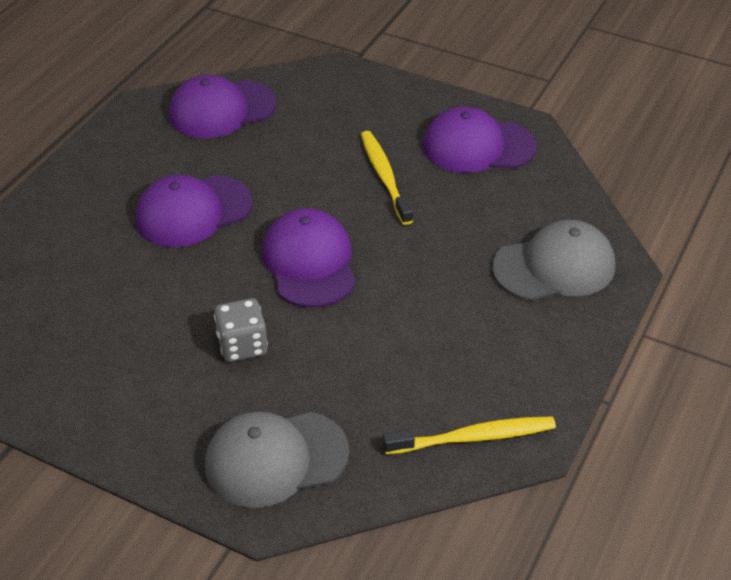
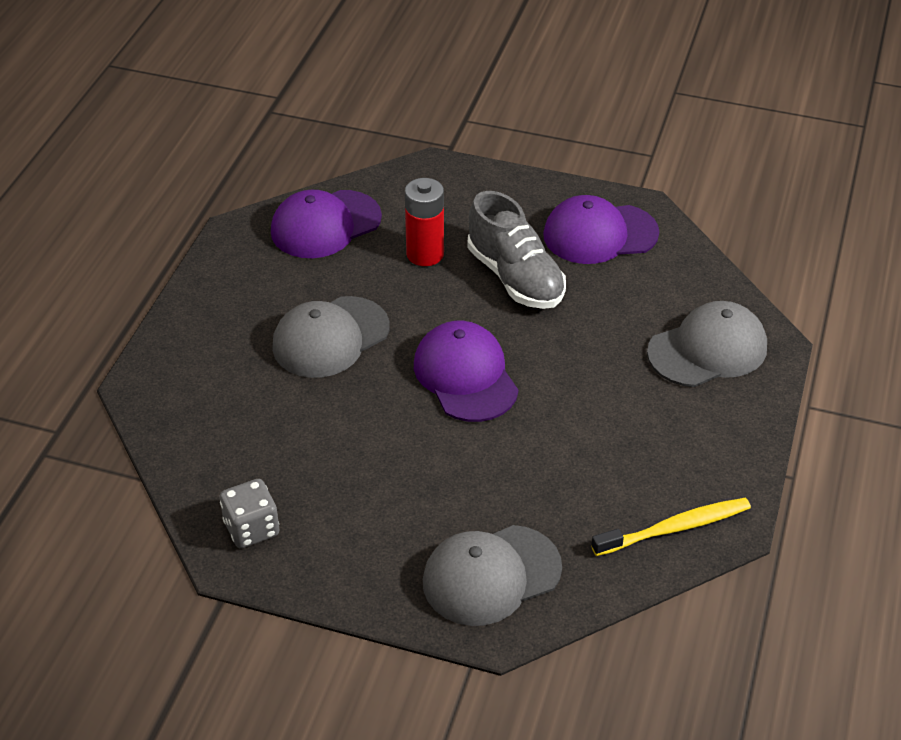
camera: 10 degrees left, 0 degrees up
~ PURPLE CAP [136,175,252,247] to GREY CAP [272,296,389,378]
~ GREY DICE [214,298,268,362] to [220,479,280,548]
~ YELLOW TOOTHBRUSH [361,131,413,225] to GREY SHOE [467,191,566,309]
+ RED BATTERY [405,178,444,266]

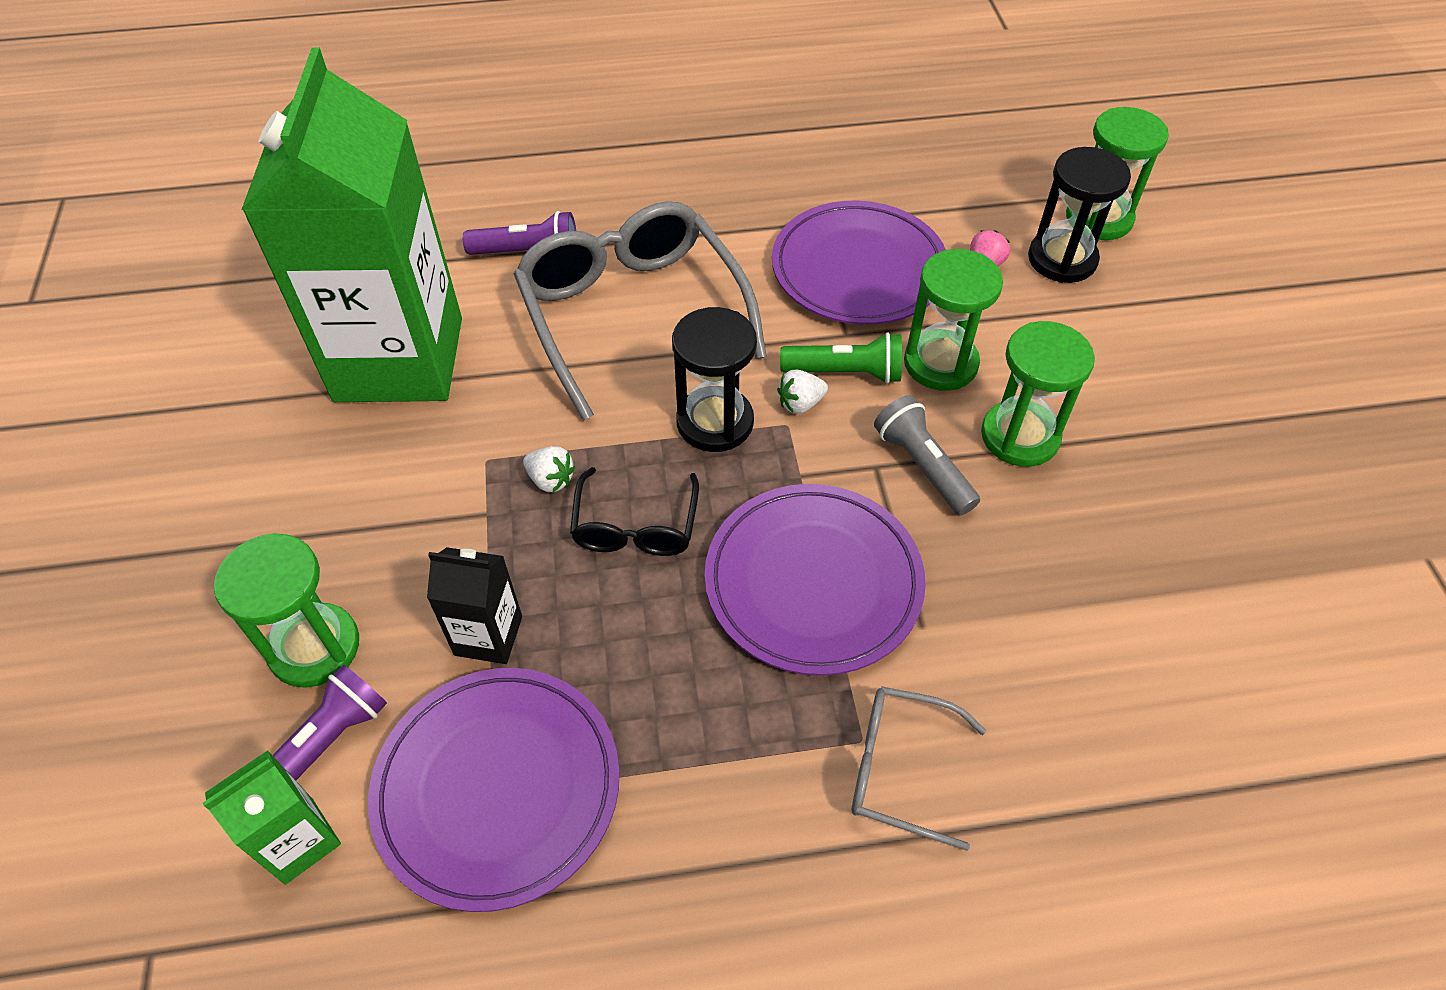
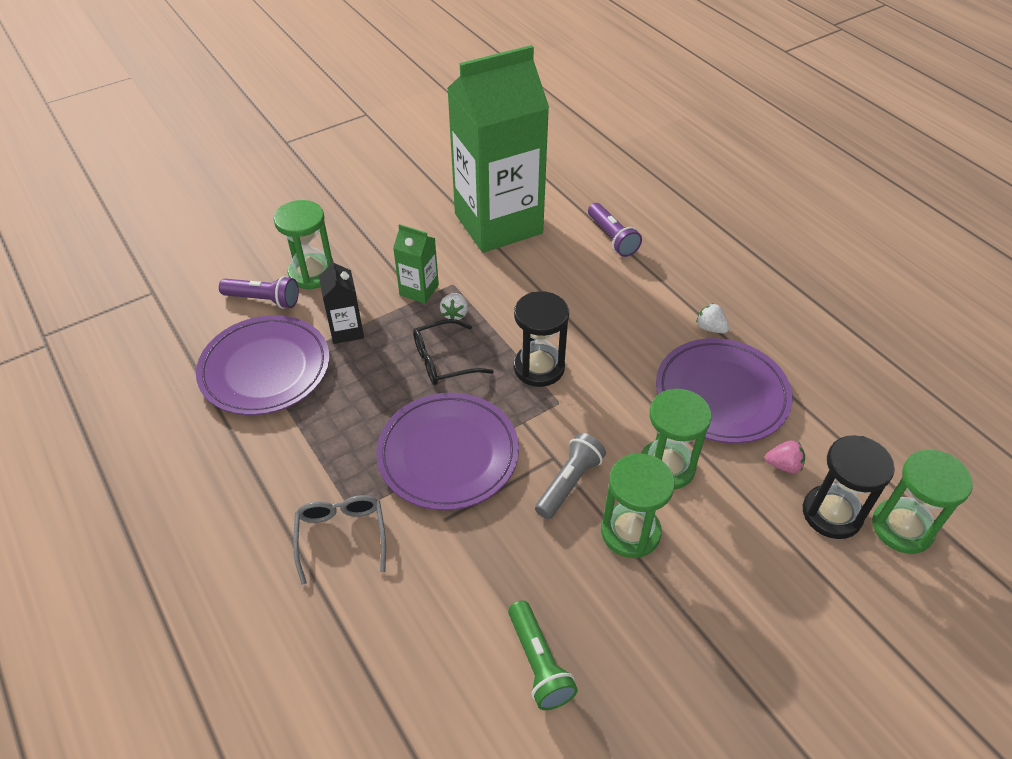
camera: 65 degrees right, 5 degrees down
~ GREEN CARTON [203,750,341,885] to [393,224,439,304]
- GREY GLASSES [514,201,767,421]
~ WHITE STRAWBERRY [777,370,828,414] to [696,303,729,334]
~ GREEN FLASHLIGHT [780,332,902,384] to [508,600,578,710]

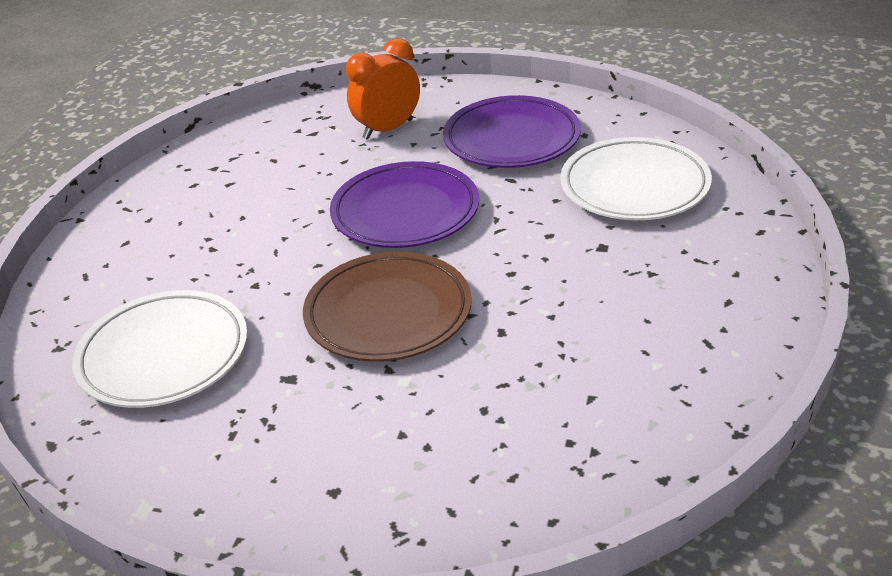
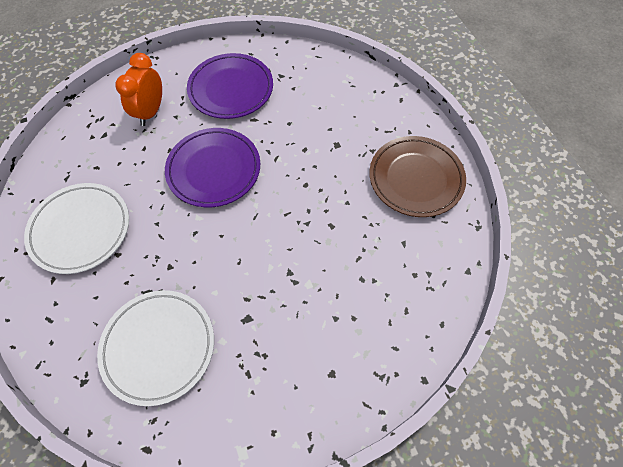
camera: 40 degrees left, 25 degrees up
~ BROWN PLATE [303,252,472,362] to [369,136,466,217]
~ WHITE PLATE [560,137,712,220] to [24,183,129,274]

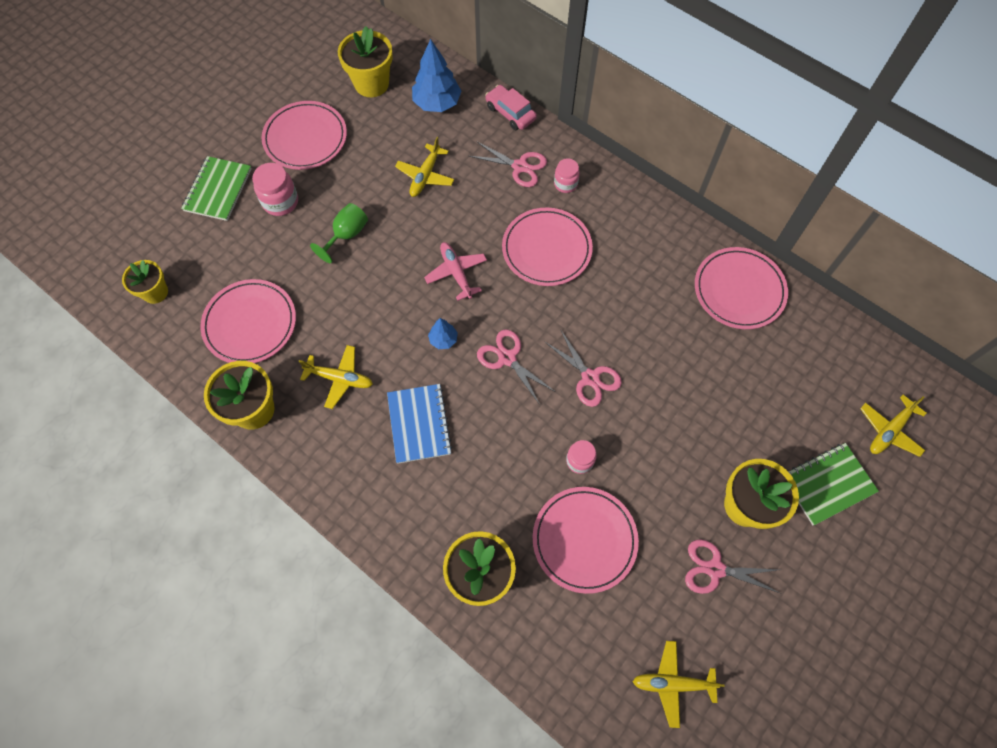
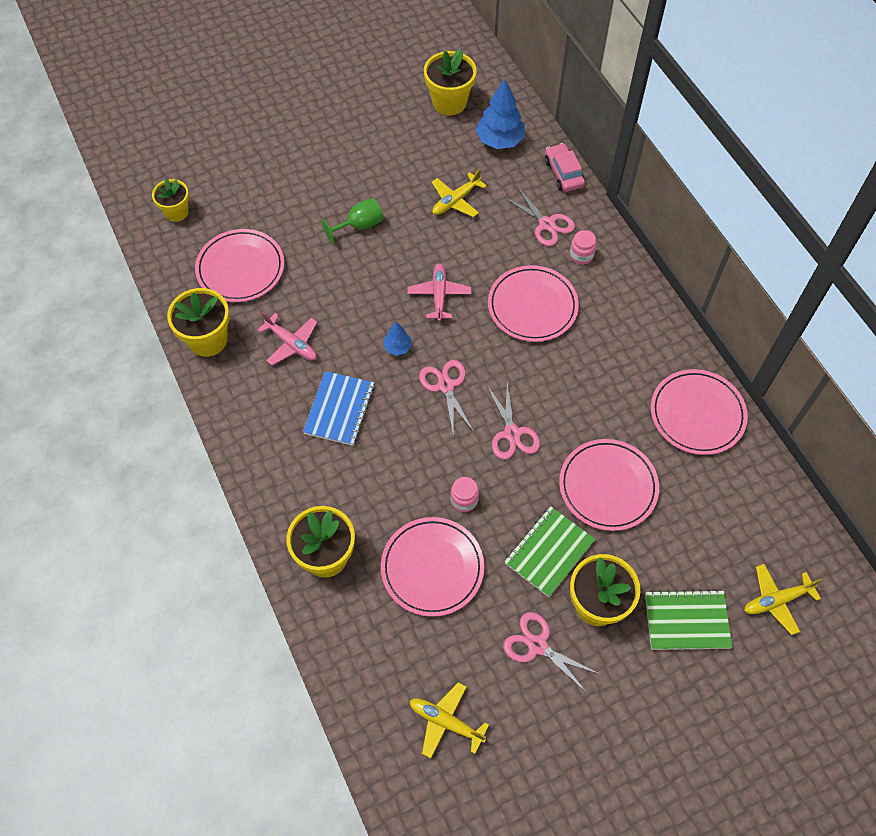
camera: 25 degrees right, 5 degrees down
~ GREEN NOTEBOOK [181,156,252,221] to [504,506,595,597]
- PINK JAR [252,163,298,216]
~ PINK PLATE [262,101,347,170] to [559,439,659,531]
~ YELLOW PLANE [298,345,373,409] to PINK PLANE [258,312,317,365]

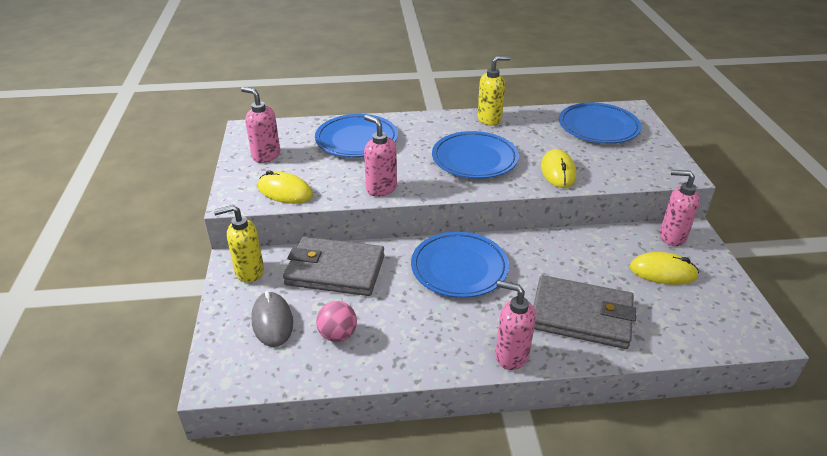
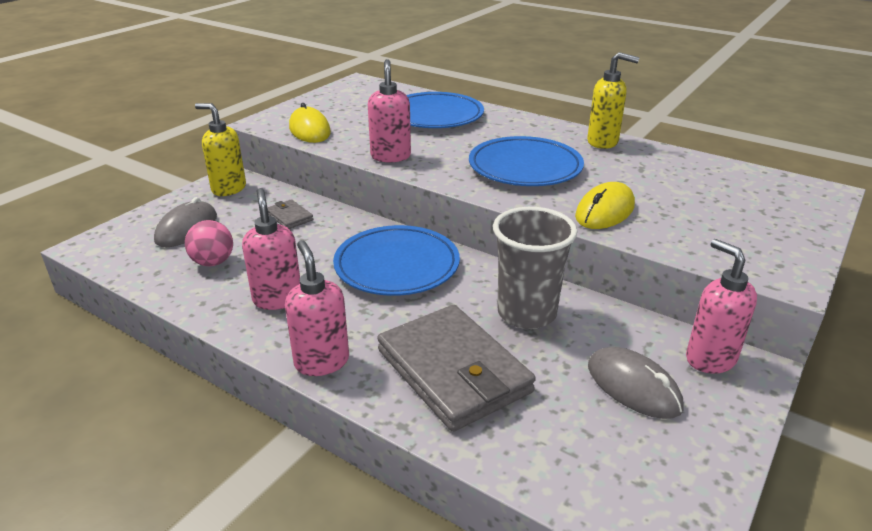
camera: 40 degrees right, 5 degrees down
~ PINK SOAP DISPENSER [241,87,280,163] to [242,188,300,310]
~ GREY WALLET [283,237,385,296] = [267,199,313,229] x0.43
- BLUE PLATE [559,103,642,144]
~ YELLOW MOUSE [629,252,699,285] to GREY MOUSE [588,347,684,419]
+ GREY CUP [493,207,577,329]

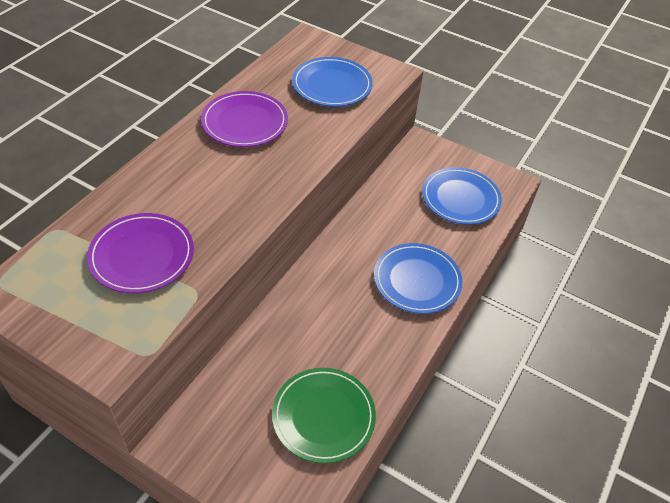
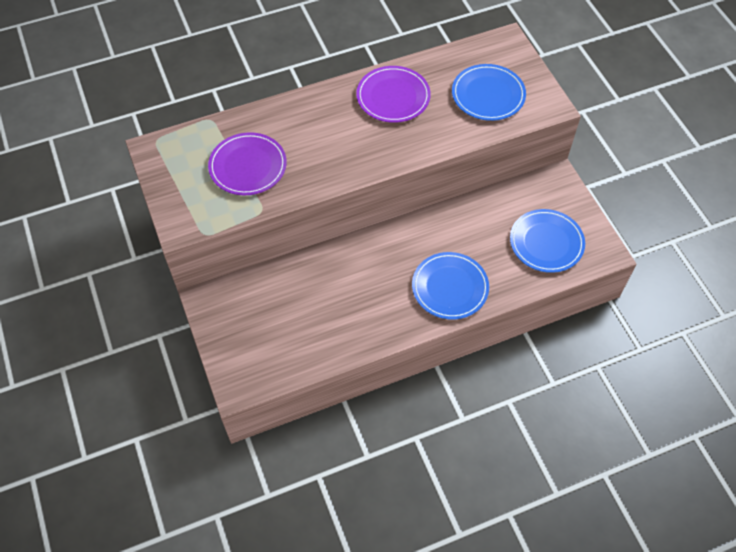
camera: 40 degrees right, 10 degrees up
- GREEN PLATE [272,368,376,463]

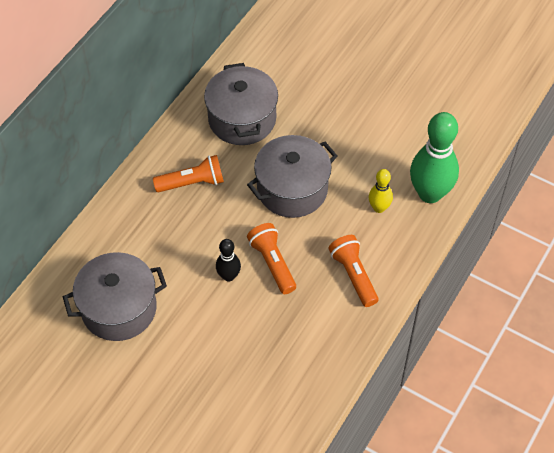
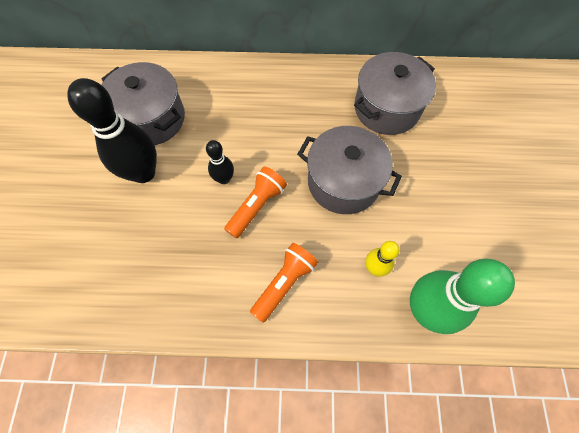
camera: 60 degrees right, 10 degrees up
- ORANGE FLASHLIGHT [153,155,224,193]
+ BLACK BOWLING PIN [67,78,157,183]

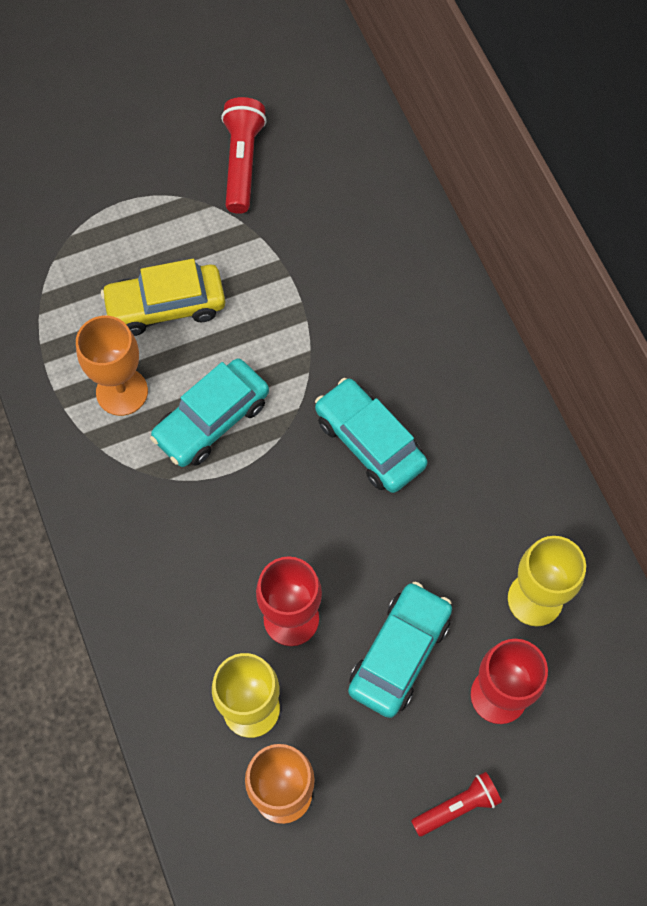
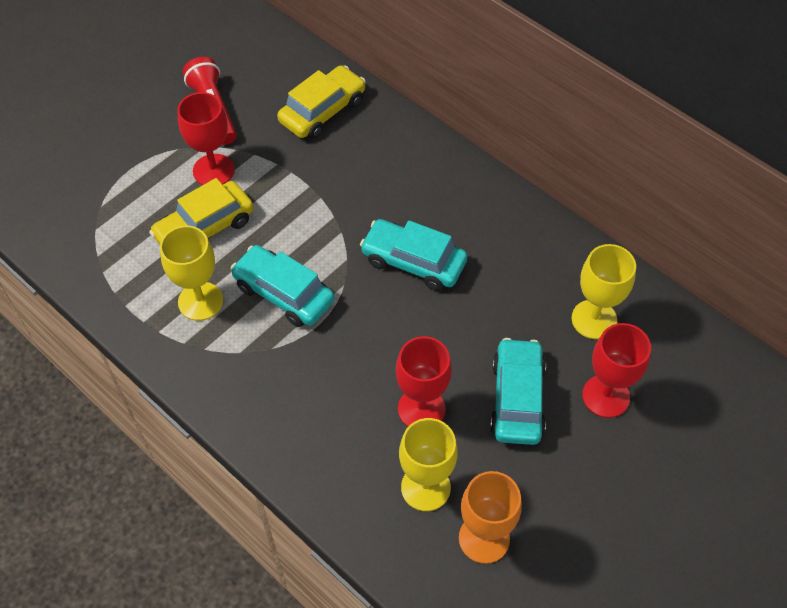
camera: 25 degrees left, 10 degrees down
~ ORANGE GOBLET [76,316,148,416] to YELLOW GOBLET [160,226,223,321]
~ TURQUOISE CAR [150,359,269,467] = [231,245,334,327] 105 degrees clockwise
- RED FLASHLIGHT [411,772,502,837]
+ RED GOBLET [177,92,235,185]
+ YELLOW CAR [277,65,366,139]

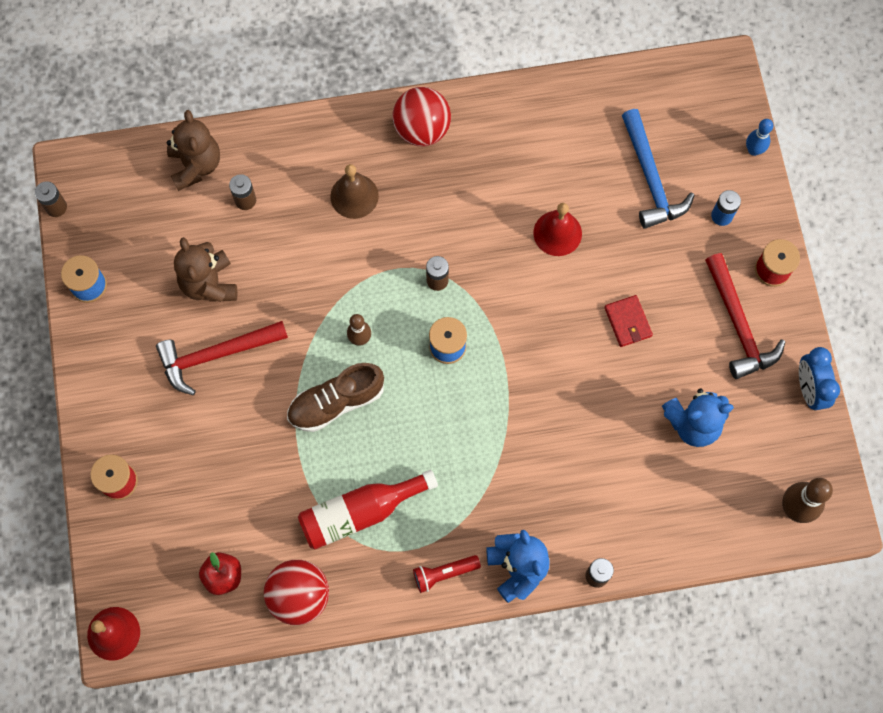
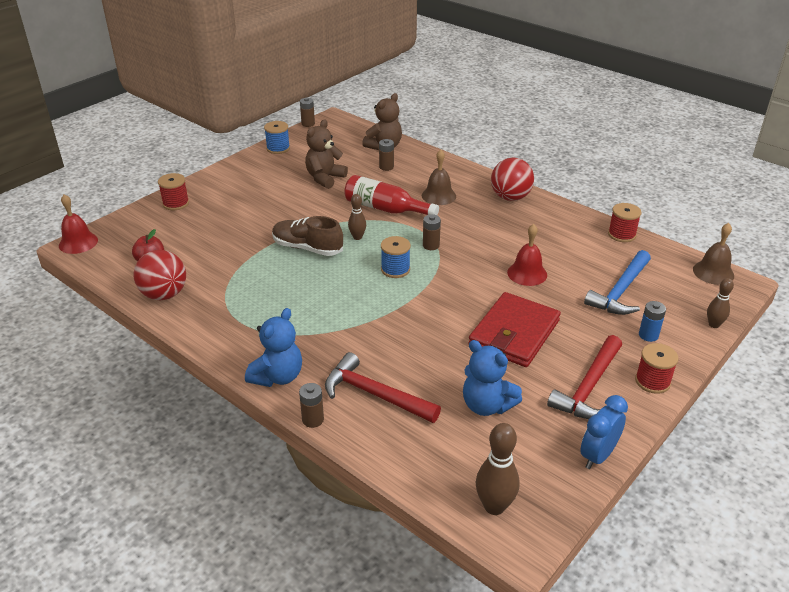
camera: 50 degrees right, 35 degrees down
~ RED HAMMER [156,321,288,395] to [325,352,441,423]
~ RED BOTTLE [298,470,438,549] to [344,175,439,215]
- RED FLASHLIGHT [413,555,481,593]
~ RED WALLET [604,295,653,347] = [468,292,561,367] x2.10
~ BLUE BOWLING PIN [746,119,773,156] to BROWN BOWLING PIN [707,278,734,328]
+ RED SPOOL [608,203,642,242]
+ BROWN BELL [693,223,734,285]

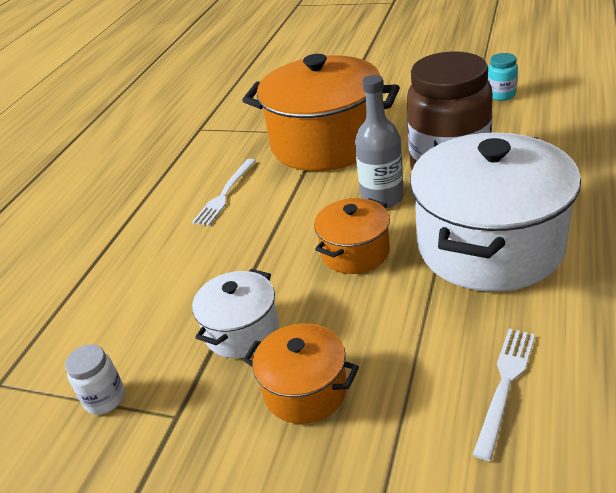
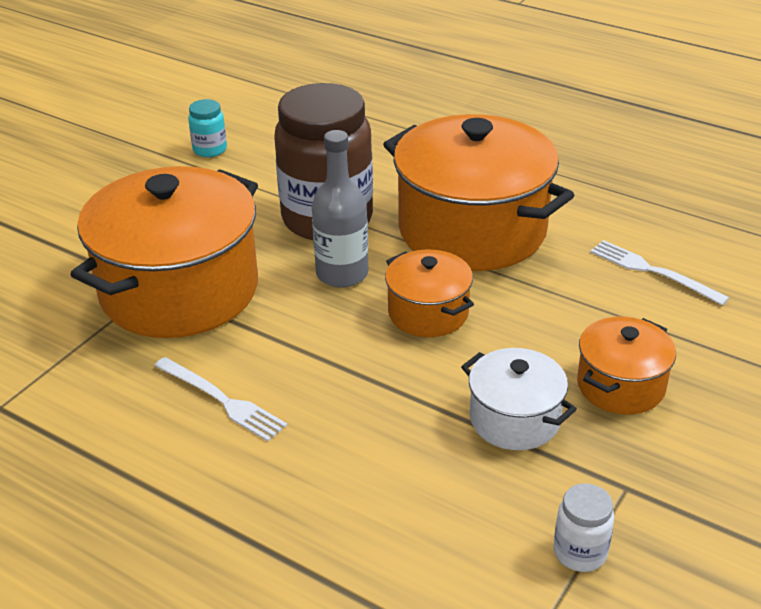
camera: 80 degrees left, 0 degrees up
~ WHITE POT [410,132,581,292] to ORANGE POT [383,114,574,271]

